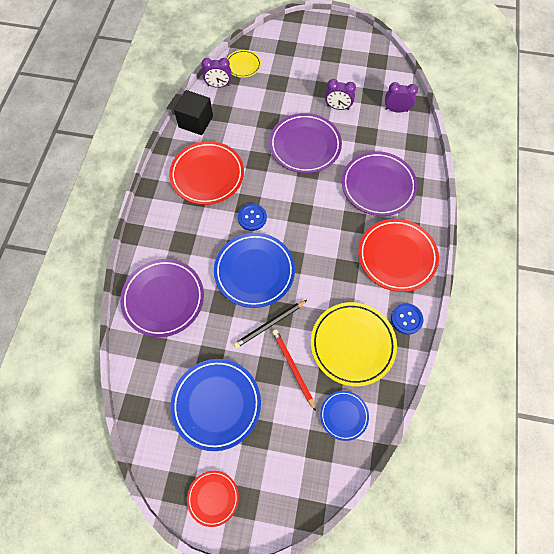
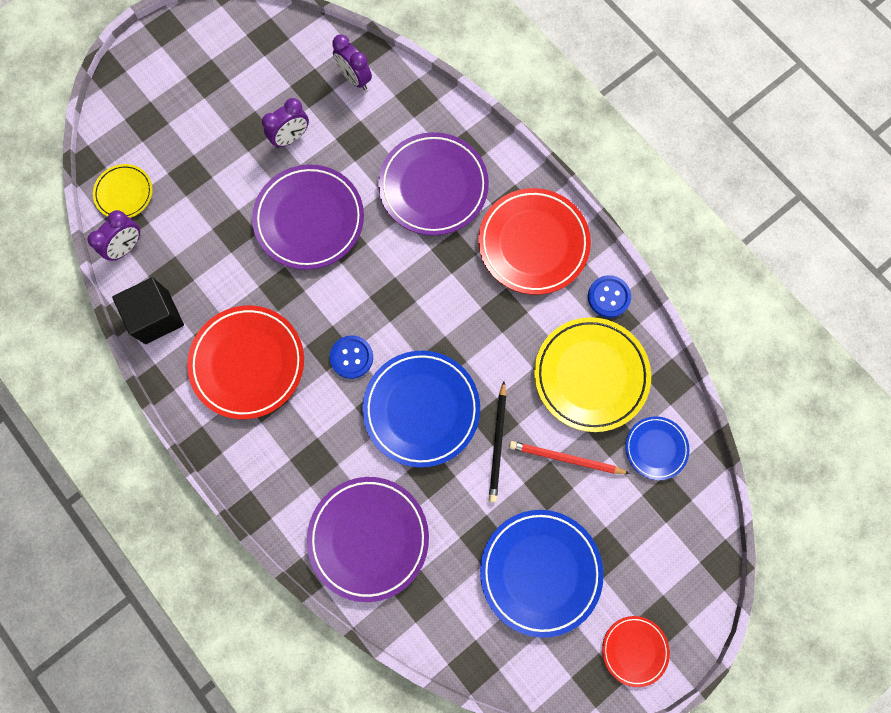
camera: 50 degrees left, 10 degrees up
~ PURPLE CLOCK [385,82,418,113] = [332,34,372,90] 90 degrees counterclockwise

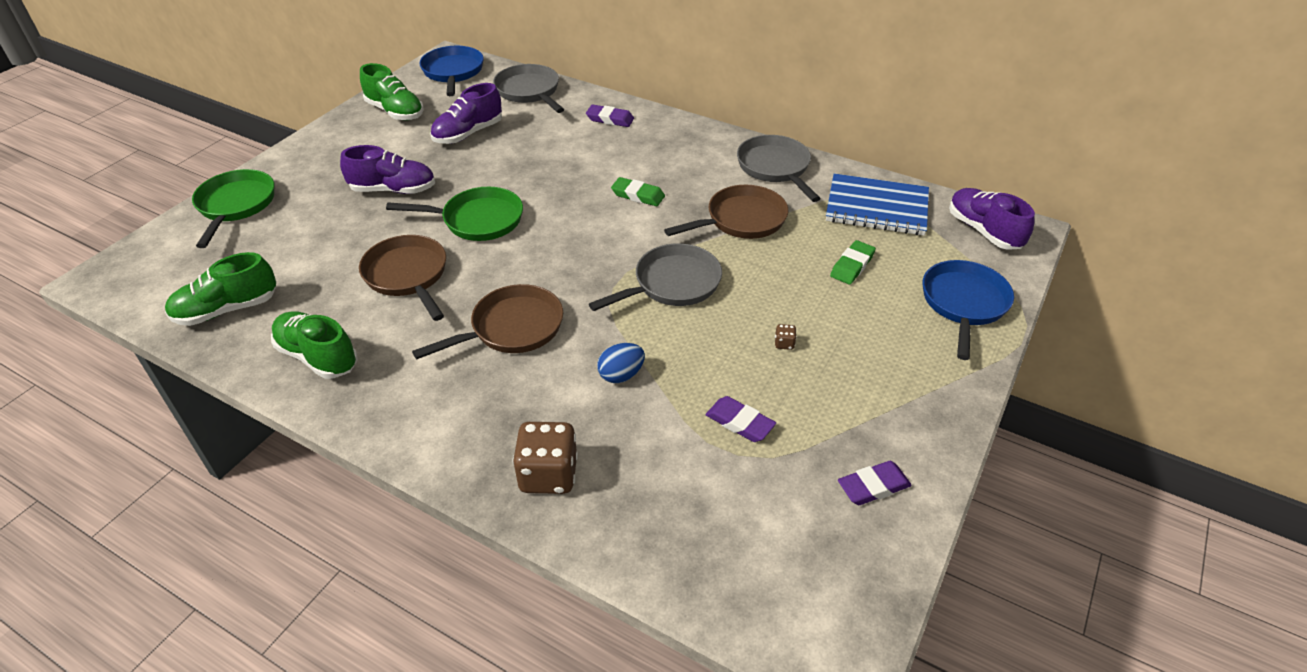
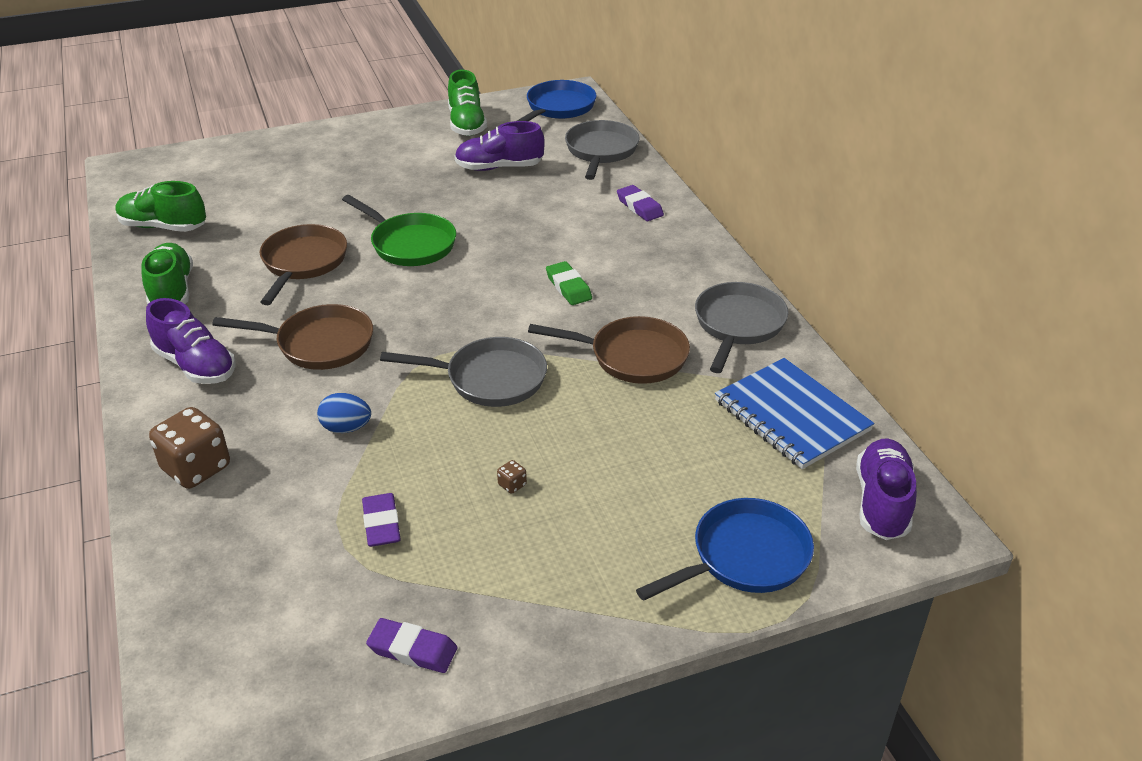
camera: 40 degrees right, 5 degrees down
- GREEN PAN [192,169,274,248]
~ PURPLE SHOE [340,145,435,194] to [146,298,236,384]
- GREEN ERASER [830,240,876,285]

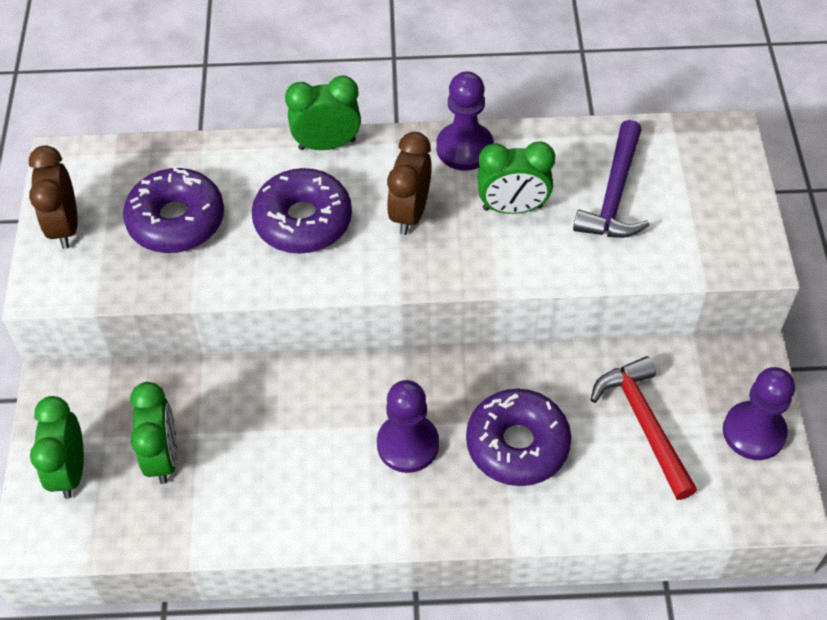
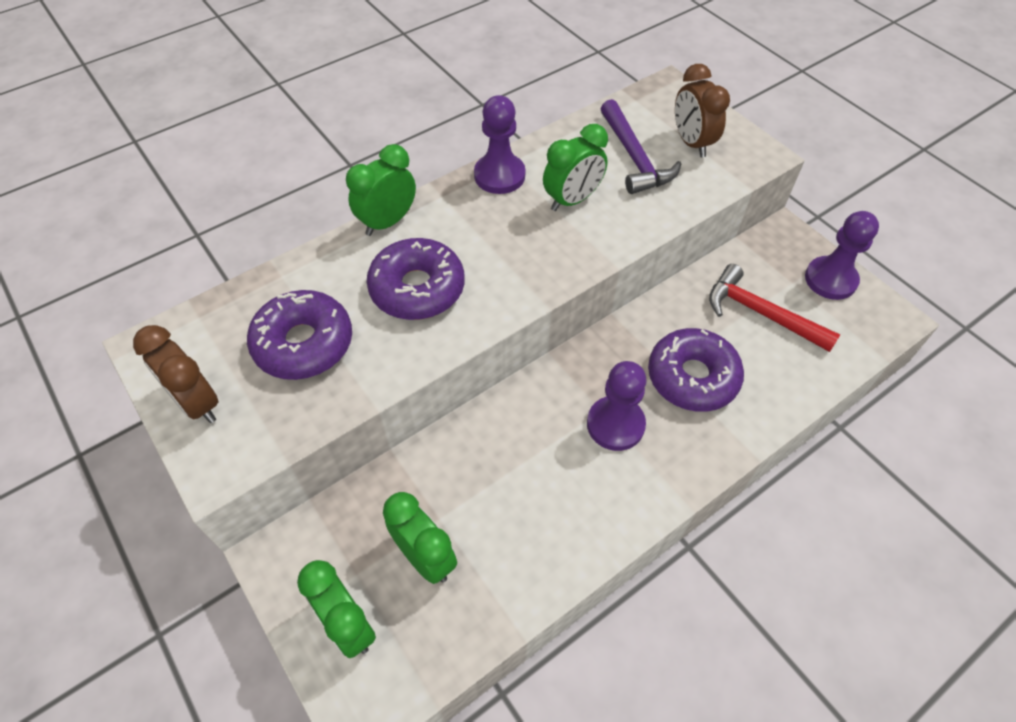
camera: 35 degrees left, 0 degrees up
~ BROWN CLOCK [387,132,432,235] to [675,64,730,157]

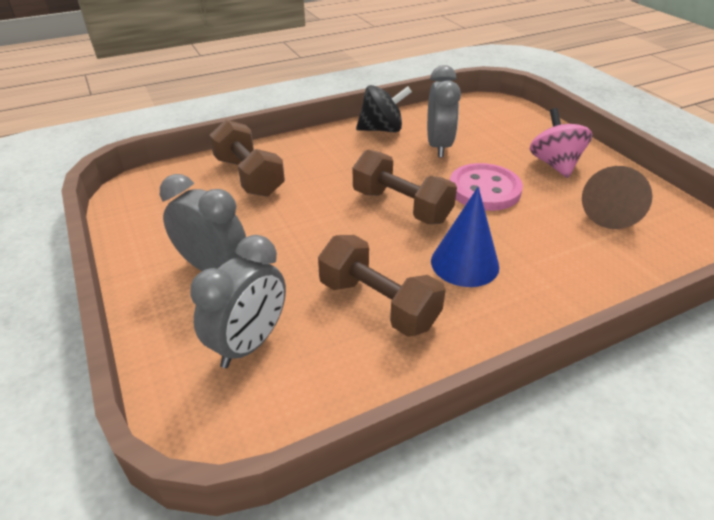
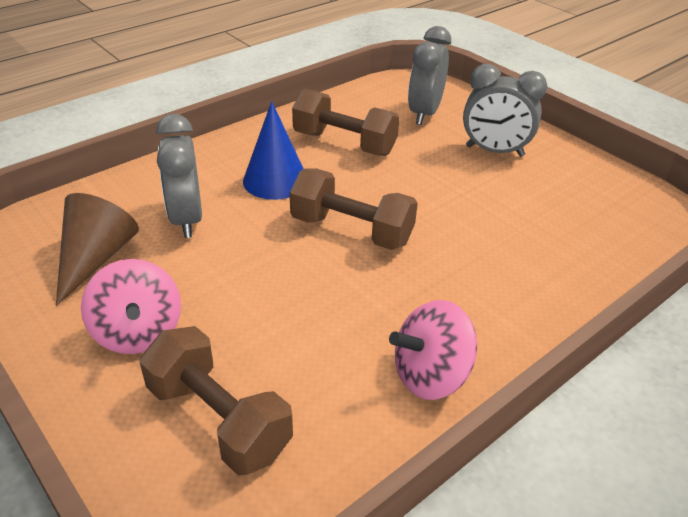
camera: 165 degrees right, 0 degrees up
~ BROWN DUMBBELL [210,120,285,197] to [140,326,293,475]
~ BLACK SPINNING TOP [356,85,412,133] to PINK SPINNING TOP [389,300,477,400]
~ GREY CLOCK [427,65,461,157] to [156,114,202,238]
- PINK BUTTON [450,163,523,211]

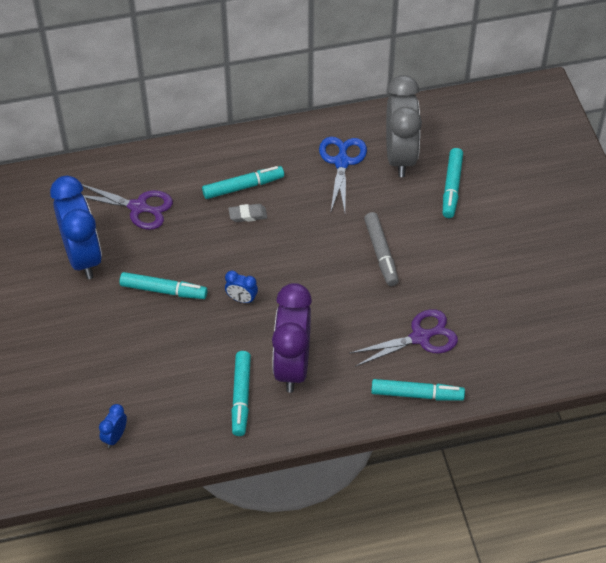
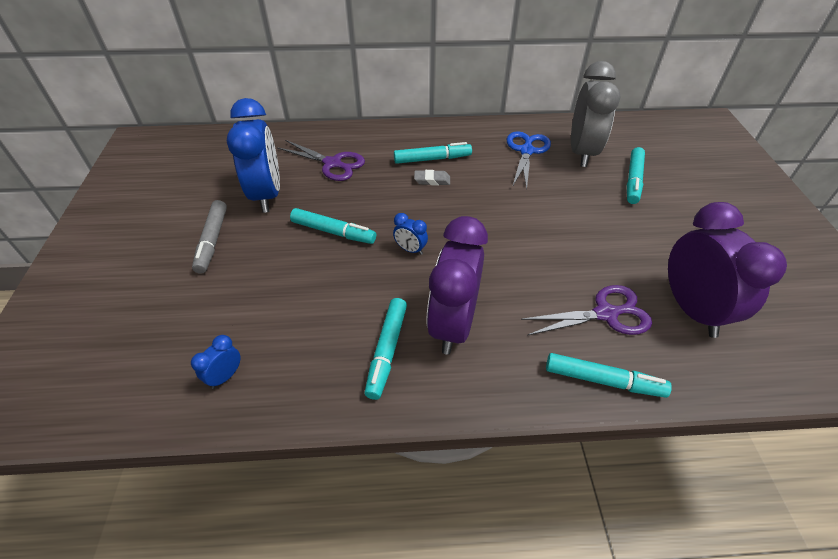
camera: 10 degrees right, 5 degrees down
~ GREY MARKER [364,212,399,286] to [192,200,227,274]
+ PURPLE CLOCK [668,202,787,338]

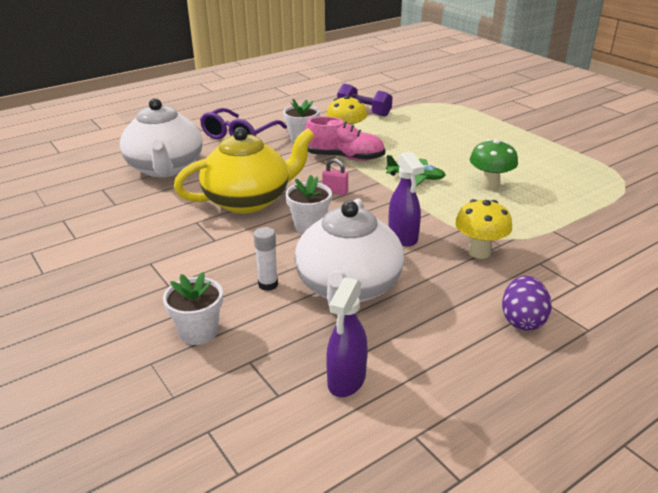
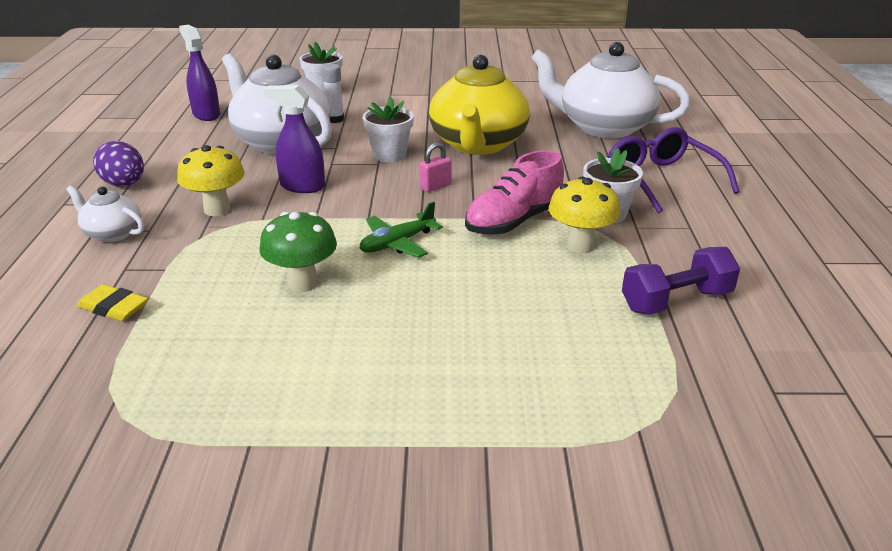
camera: 125 degrees right, 0 degrees up
+ WHITE TEAPOT [66,185,144,242]
+ YELLOW ERASER [77,284,148,321]

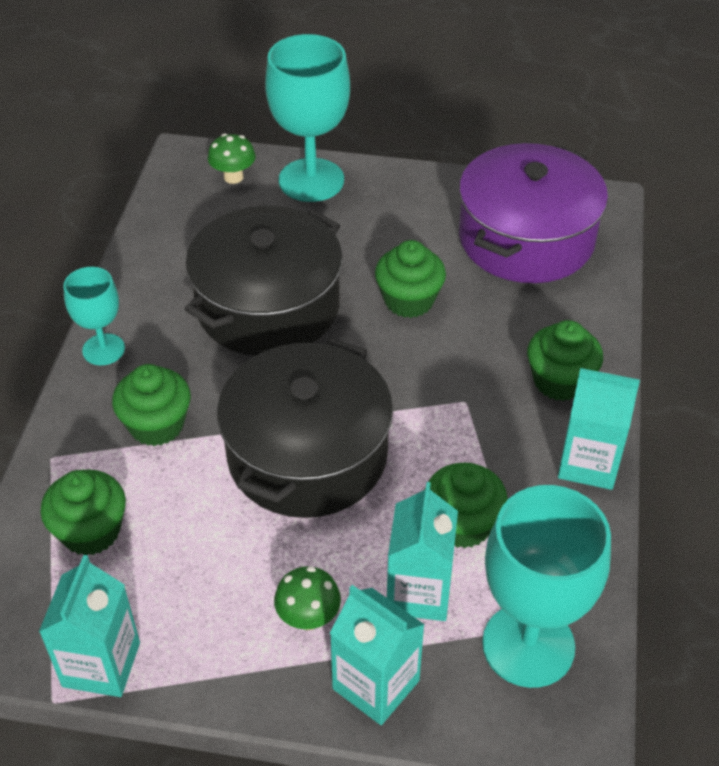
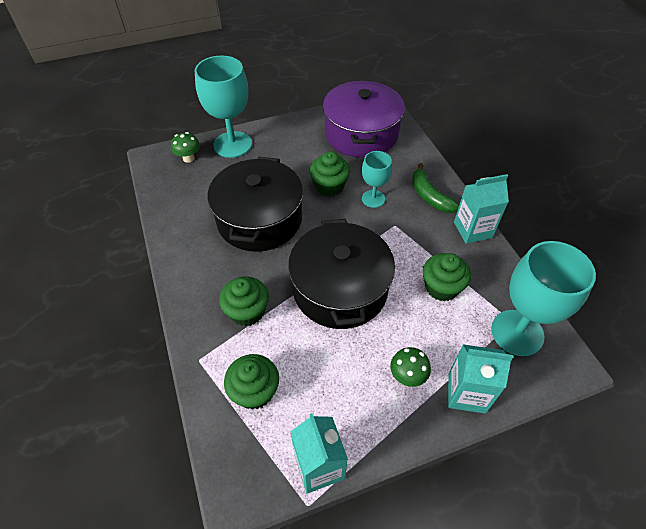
camera: 30 degrees left, 5 degrees up
~ TURQUOISE GOBLET [63,267,125,365] to [362,151,392,208]
- TURQUOISE CARTON [387,482,458,621]
~ GREEN CUPCAKE [527,320,603,401] to GREEN BANANA [412,163,459,213]

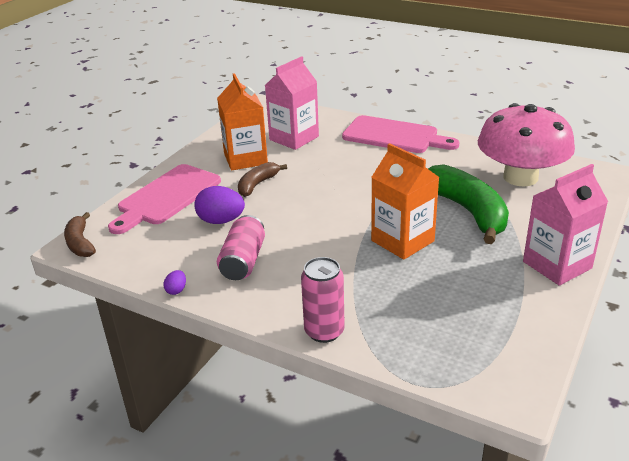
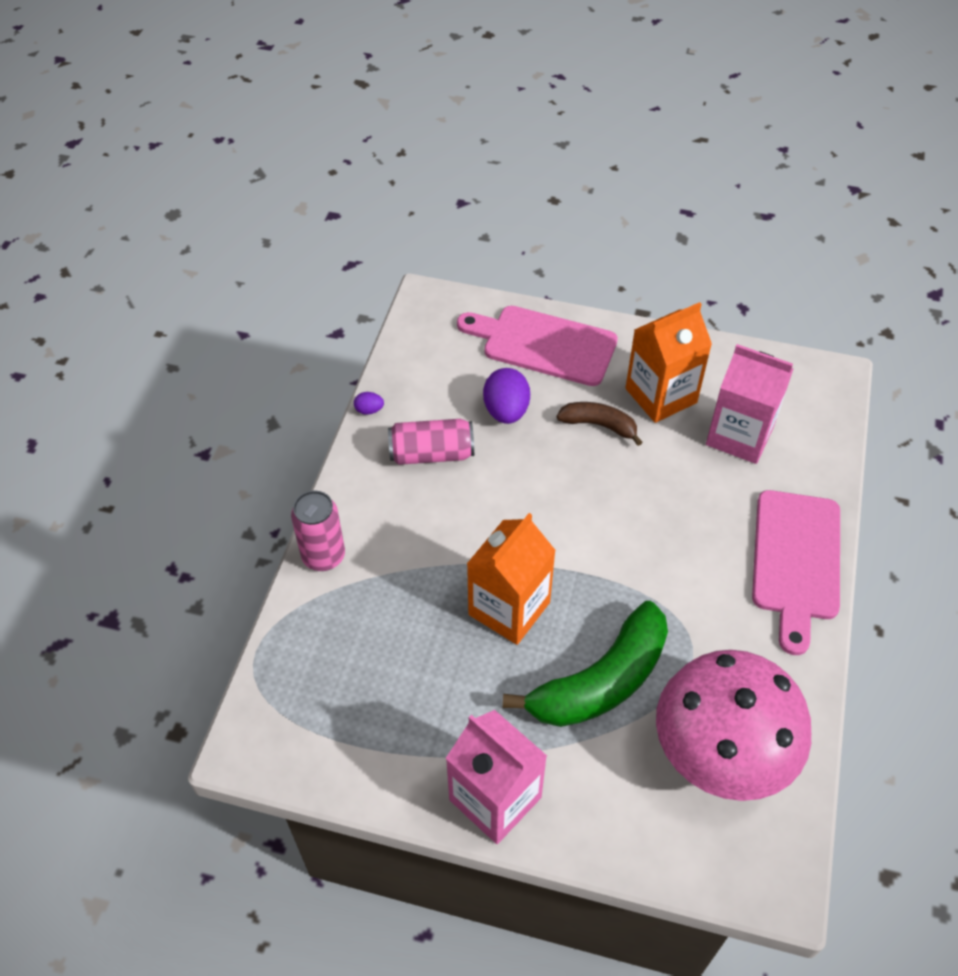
camera: 75 degrees right, 20 degrees up
- BROWN BANANA [64,212,96,257]

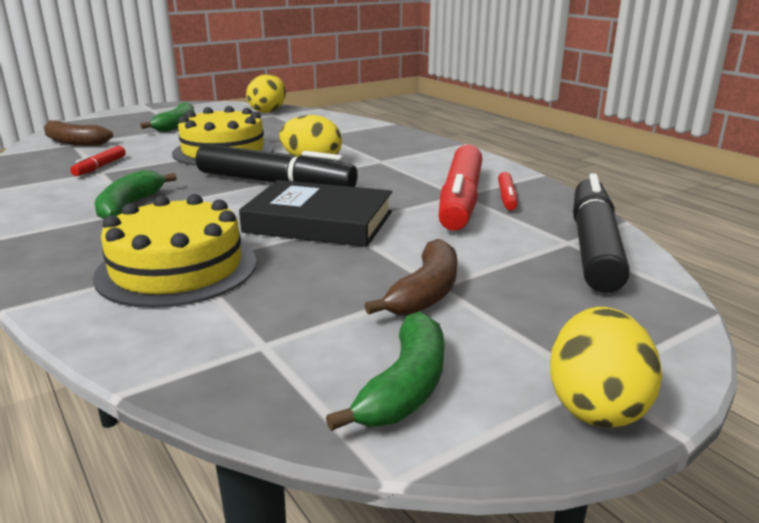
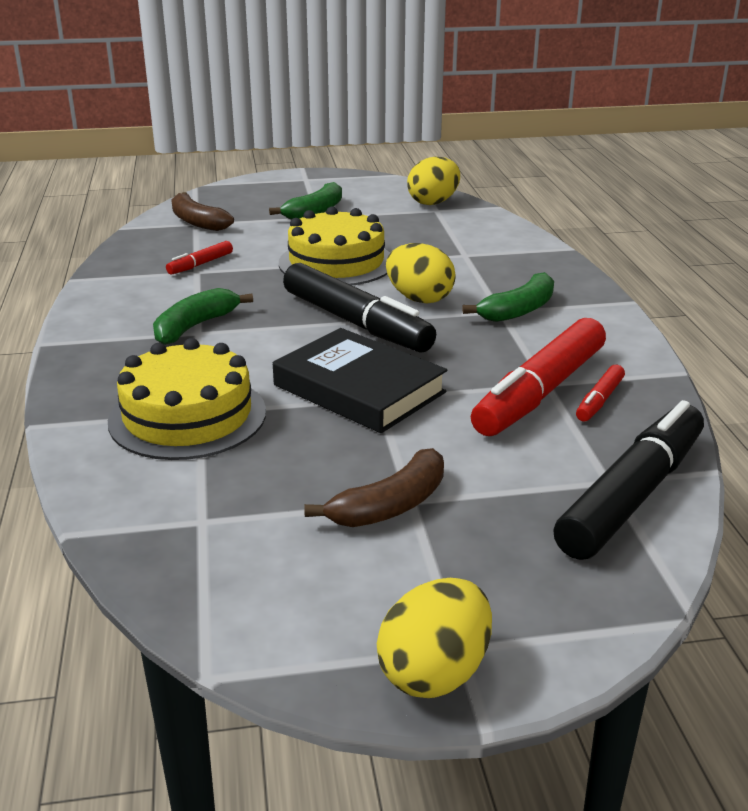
camera: 25 degrees right, 5 degrees up
~ GREEN BANANA [326,312,445,431] to [462,272,554,322]

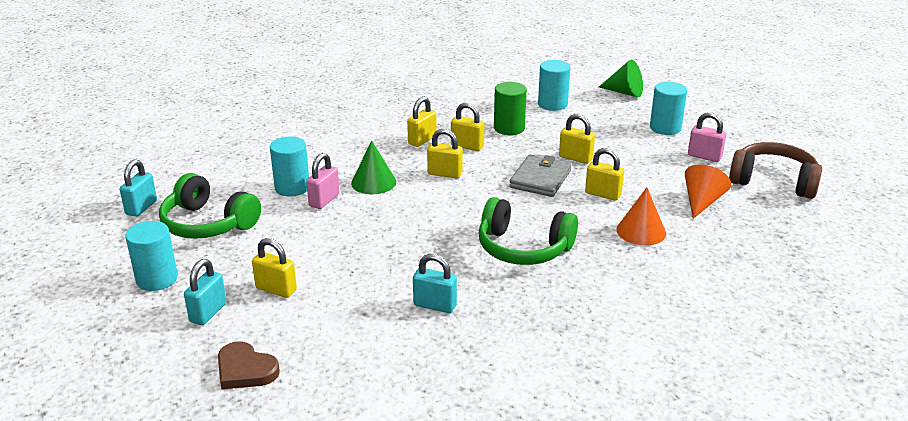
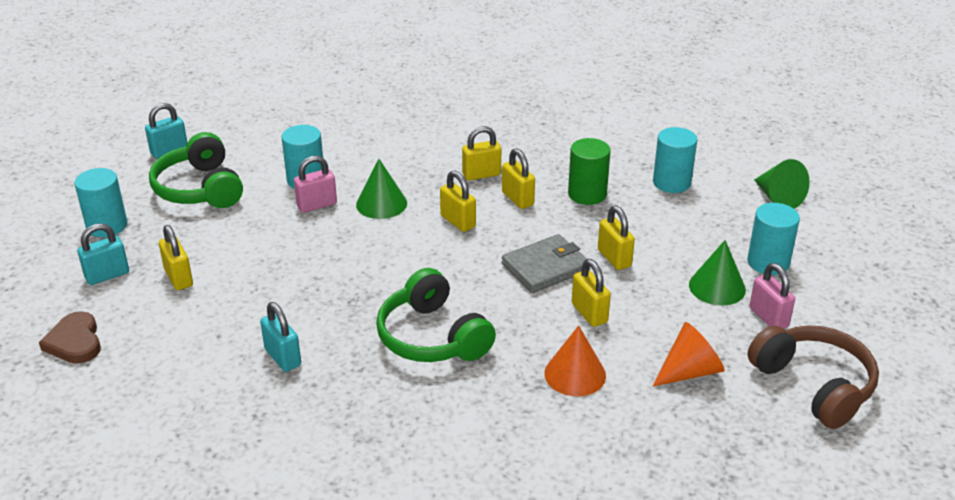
camera: 35 degrees right, 5 degrees up
+ GREEN CONE [689,240,746,306]

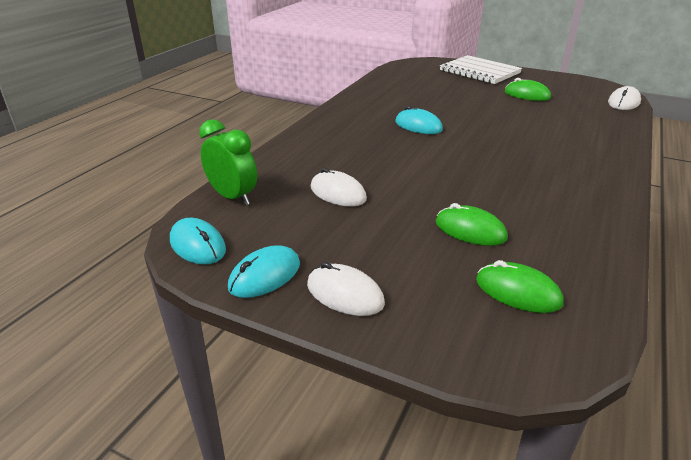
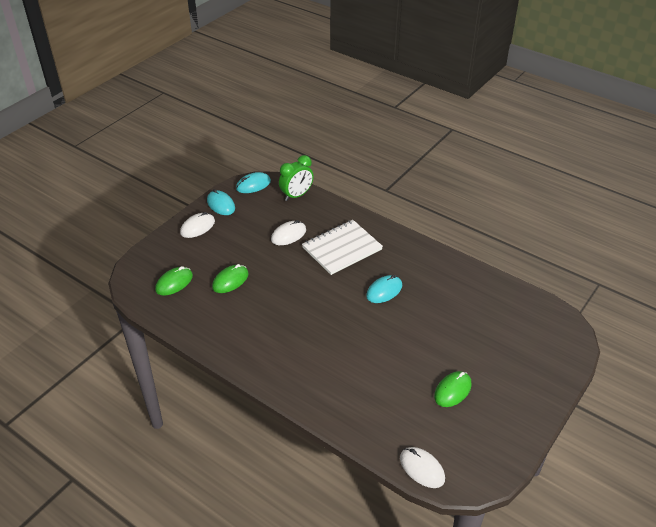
camera: 100 degrees right, 10 degrees up
~ WHITE NOTEBOOK [440,55,522,84] to [302,220,383,275]

